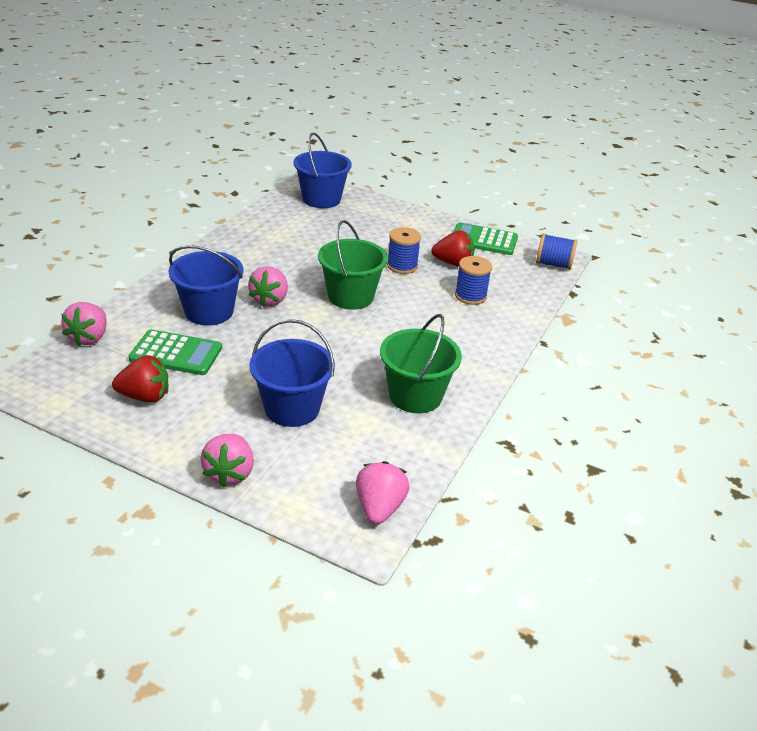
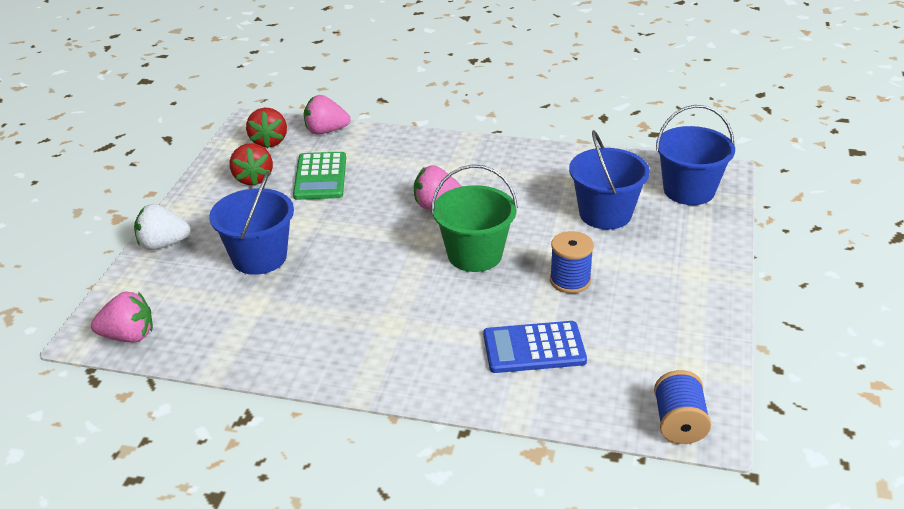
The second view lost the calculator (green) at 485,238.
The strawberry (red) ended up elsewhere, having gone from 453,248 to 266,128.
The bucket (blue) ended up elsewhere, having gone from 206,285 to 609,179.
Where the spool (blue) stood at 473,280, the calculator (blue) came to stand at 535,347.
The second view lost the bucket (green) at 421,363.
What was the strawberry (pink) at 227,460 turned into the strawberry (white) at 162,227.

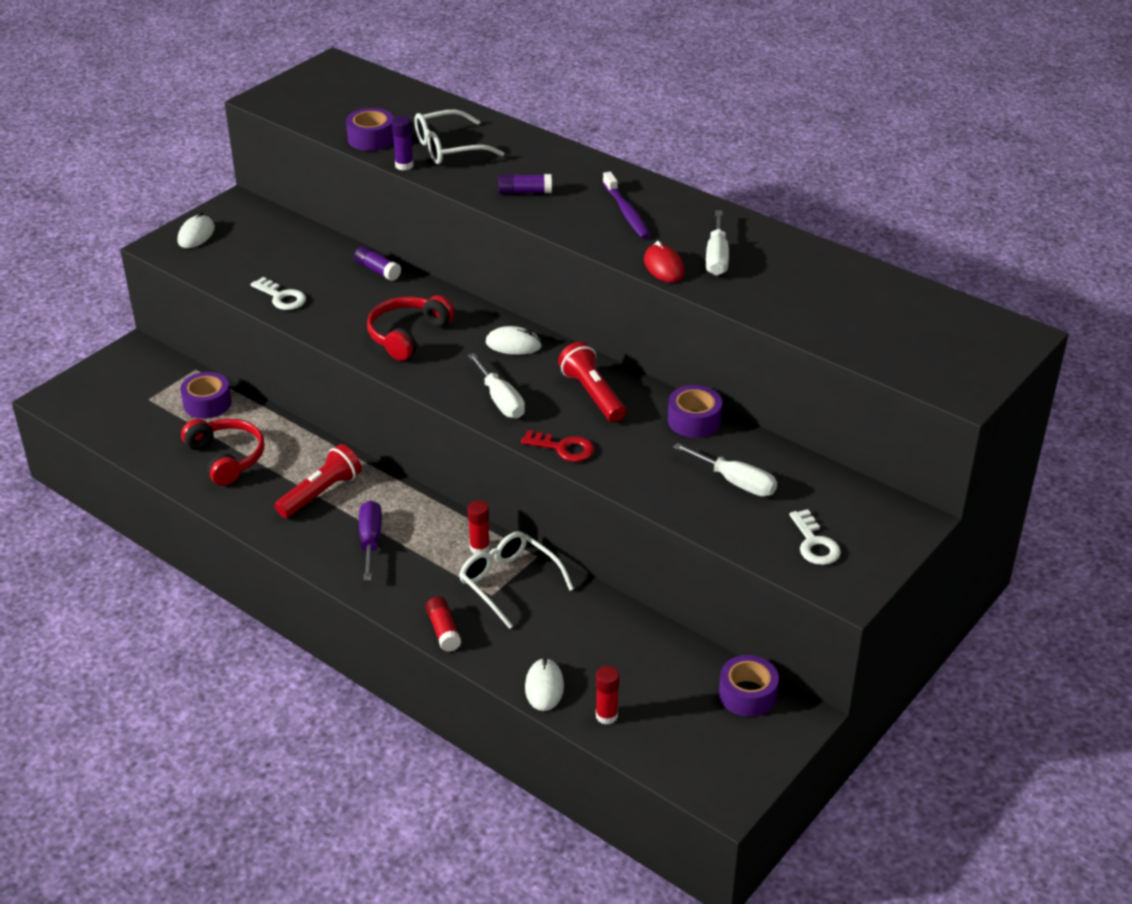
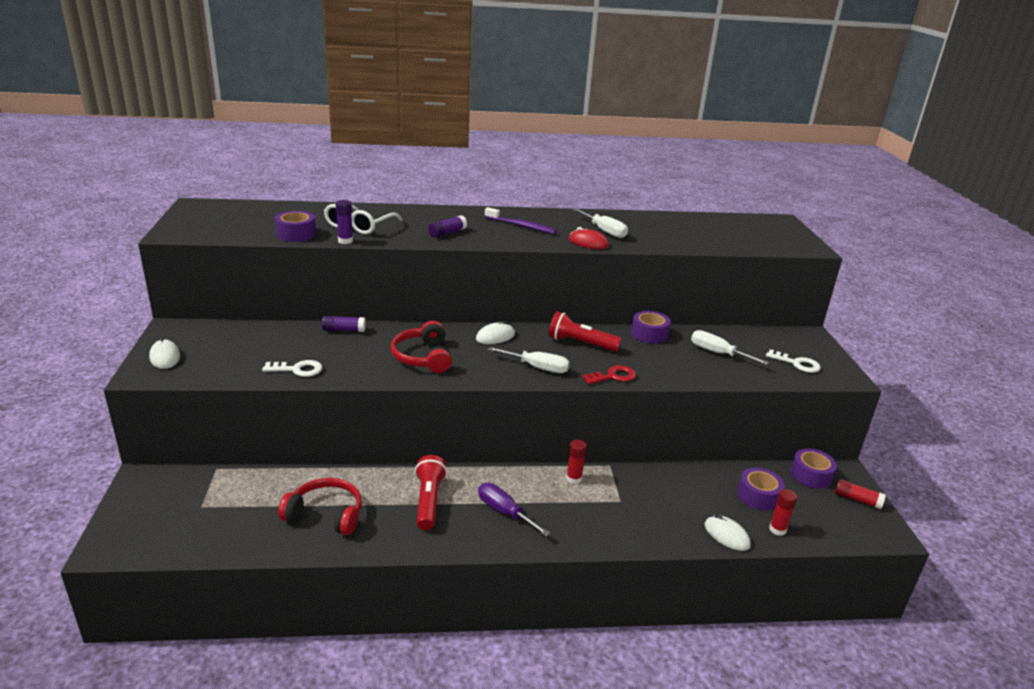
The tape (purple) ended up elsewhere, having gone from 206,395 to 760,489.
The screwdriver (white) at 725,470 ended up facing another way, 135 degrees counterclockwise from before.
The second view lost the glasses (white) at 516,580.
The glue stick (red) ended up elsewhere, having gone from 443,624 to 860,494.

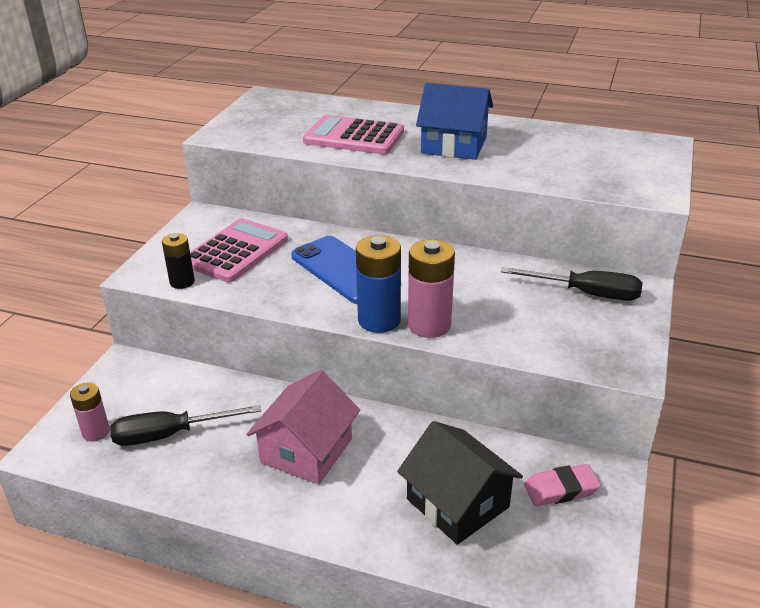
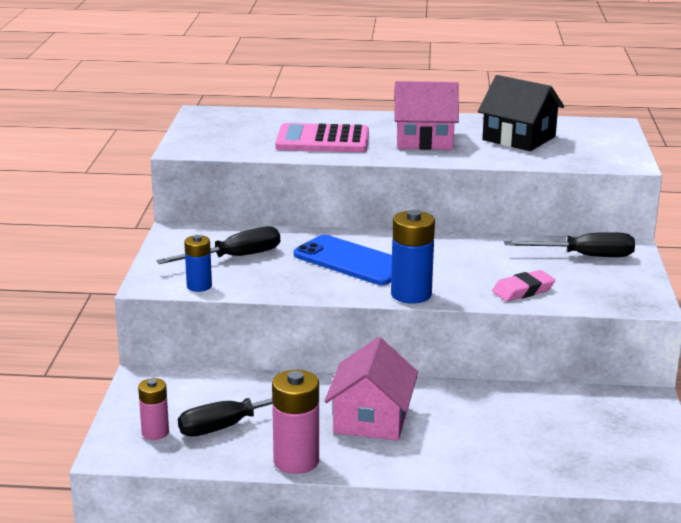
What was the house (blue) at 454,121 turned into the house (pink) at 426,115.
Where the calculator (pink) stood at 239,250, the screwdriver (black) came to stand at 218,245.
What was the battery (black) at 178,261 turned into the battery (blue) at 198,263.
The battery (pink) ended up elsewhere, having gone from 431,288 to 295,422.
The house (black) ended up elsewhere, having gone from 460,483 to 521,113.
The eraser (pink) ended up elsewhere, having gone from 562,485 to 523,285.

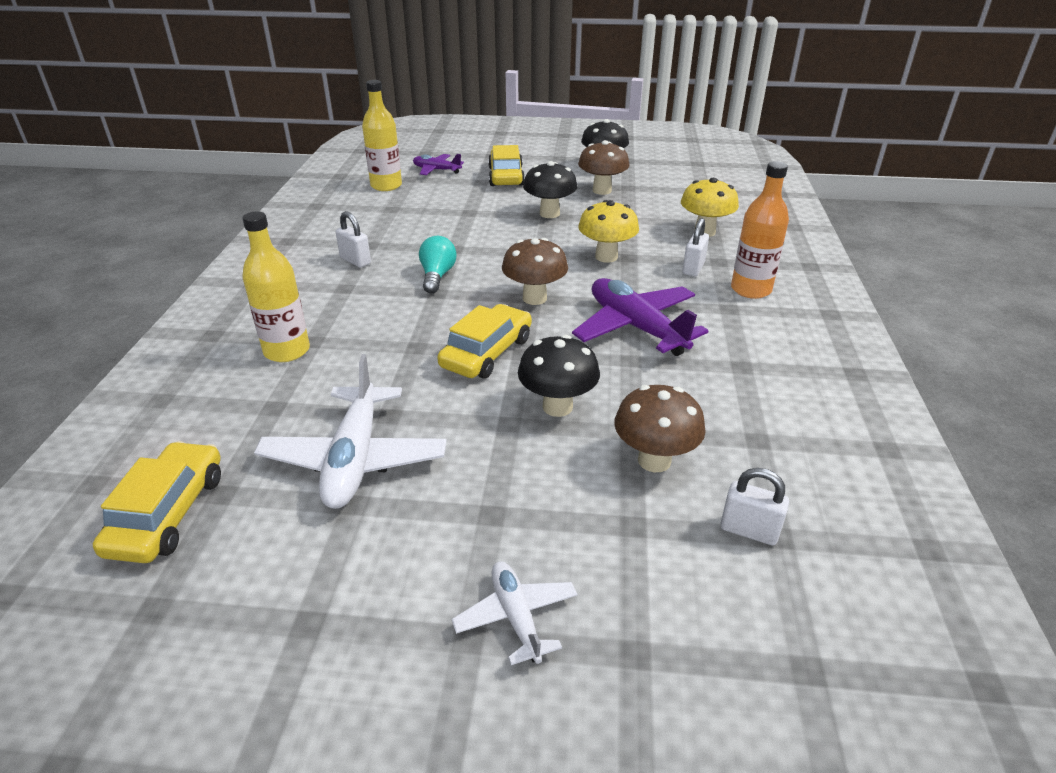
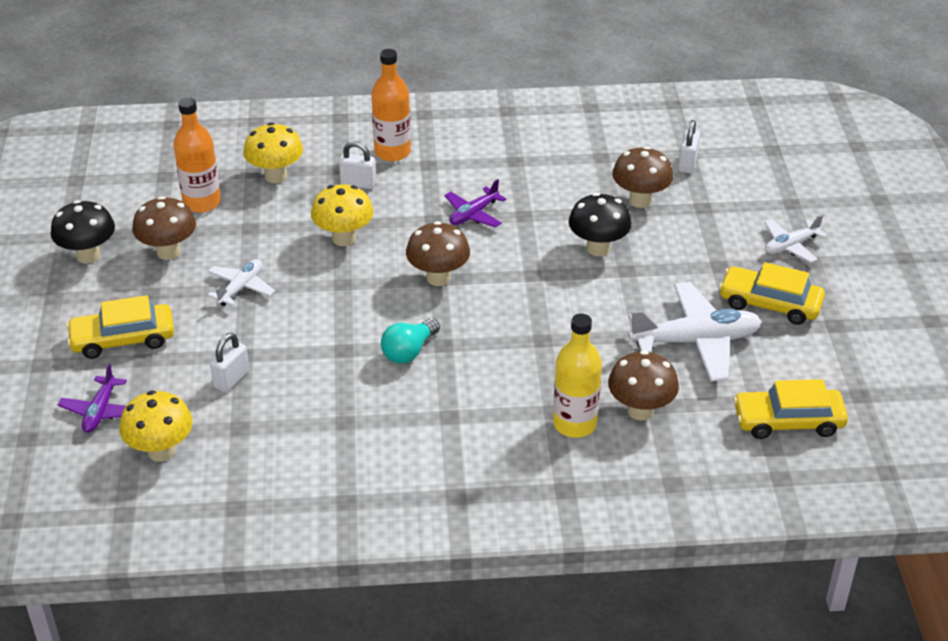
Where the bottle (yellow) stood at 382,135, the mushroom (yellow) came to stand at 156,426.
Where the mushroom (black) stood at 550,189, the plane (white) came to stand at 241,282.
The padlock (white) ended up elsewhere, having gone from 353,239 to 229,362.
The light bulb (turquoise) at 438,264 ended up facing another way, 45 degrees counterclockwise from before.
The size of the plane (purple) at 640,317 changed by a factor of 0.55.
The car (yellow) ended up elsewhere, having gone from 484,341 to 772,293.
The second view gained the bottle (orange) at 197,155.
The second view gained the mushroom (brown) at 643,385.

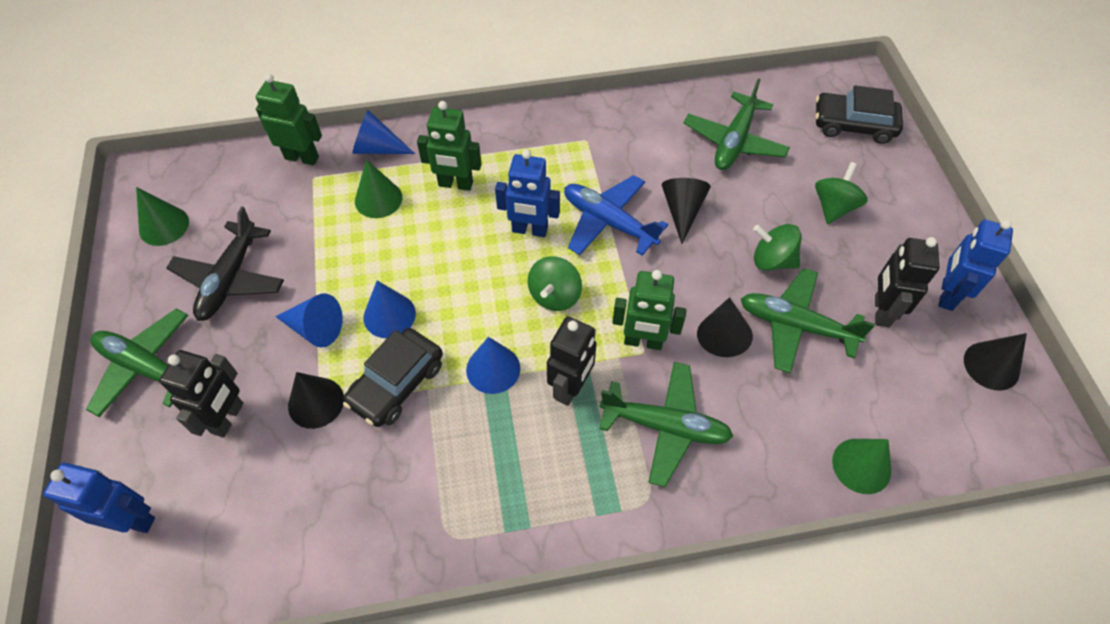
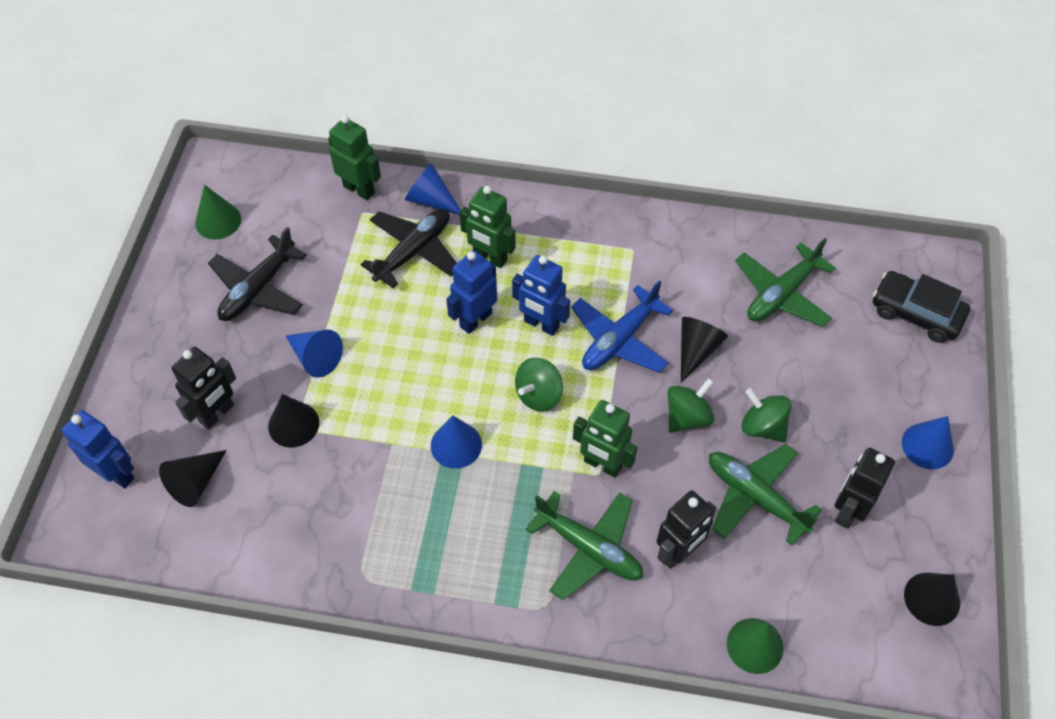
Where the cone (green) stood at 378,188, the plane (black) came to stand at 409,248.
The spinning top (green) ended up elsewhere, having gone from 841,193 to 690,405.
The plane (blue) at 616,215 ended up facing another way, 105 degrees counterclockwise from before.
The robot (blue) ended up elsewhere, having gone from 975,265 to 471,292.
The cone (blue) ended up elsewhere, having gone from 390,309 to 928,442.
The cone (black) ended up elsewhere, having gone from 725,327 to 193,478.
The second view lost the plane (green) at 137,363.
The robot (black) ended up elsewhere, having gone from 572,361 to 686,529.
The second view lost the car (black) at 393,377.

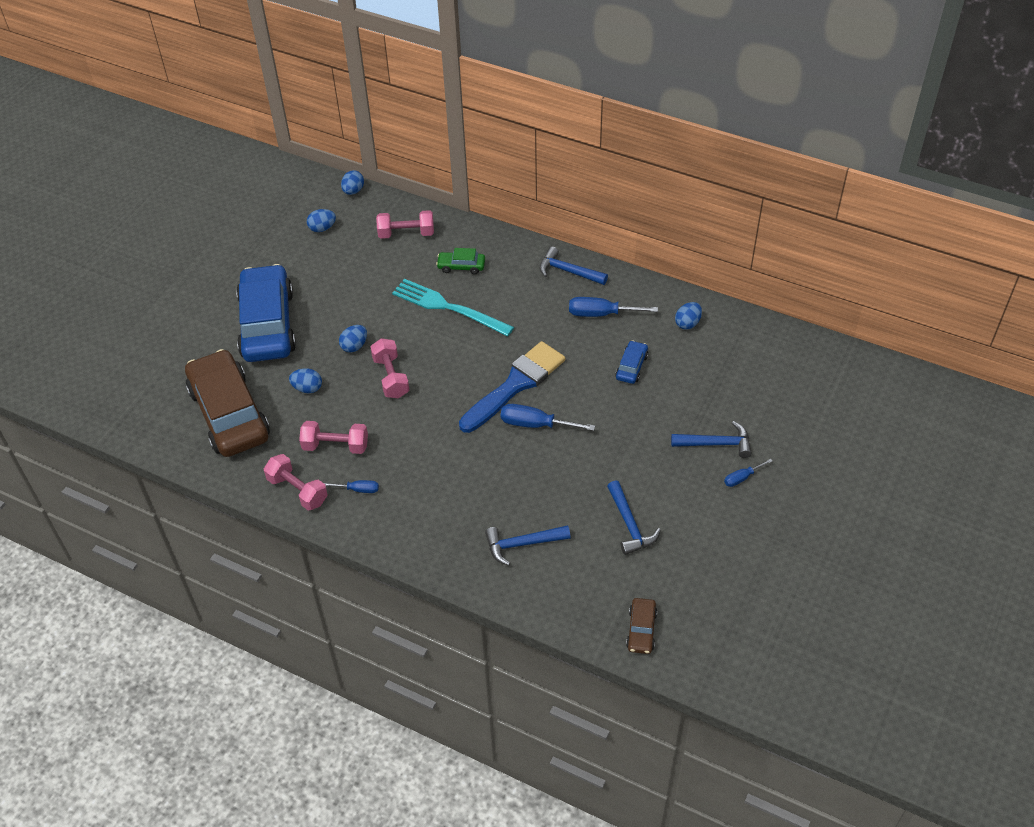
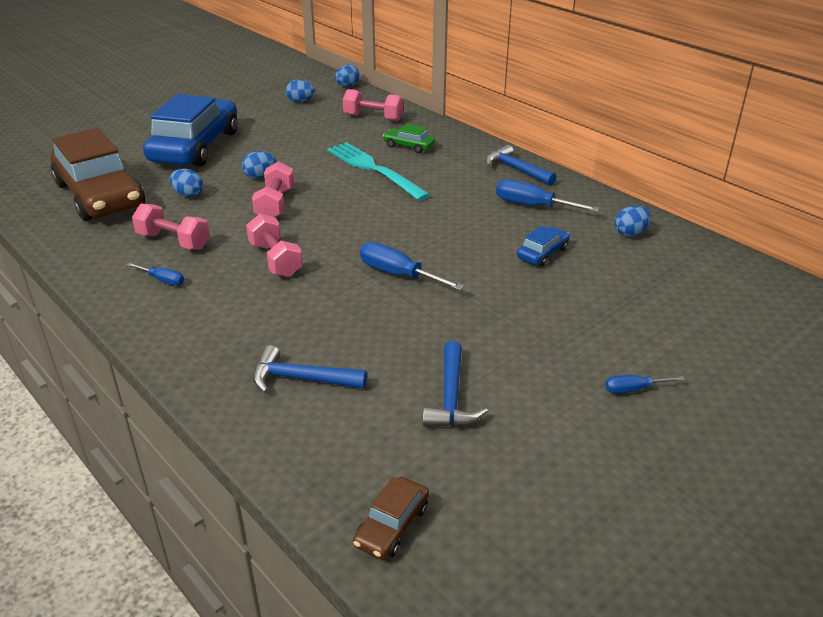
The second view lost the brush (blue) at 512,387.
The car (brown) at 227,403 ended up facing another way, 150 degrees clockwise from before.
The second view lost the hammer (blue) at 711,439.
The dumbbell (pink) ended up elsewhere, having gone from 296,482 to 274,245.

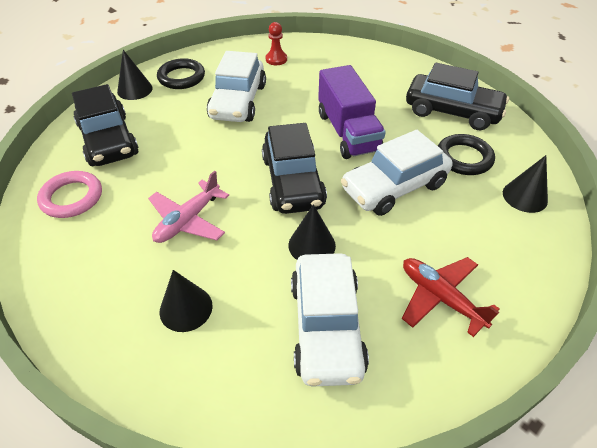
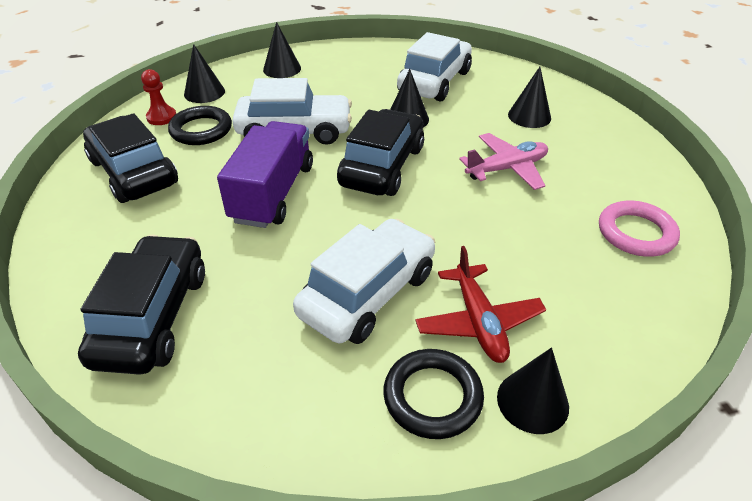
The pawn (red) ended up elsewhere, having gone from 276,43 to 158,97.
The car (black) ended up elsewhere, having gone from 105,125 to 141,305.
The plane (red) ended up elsewhere, having gone from 450,297 to 480,304.
The second view gained the cone (black) at 282,50.

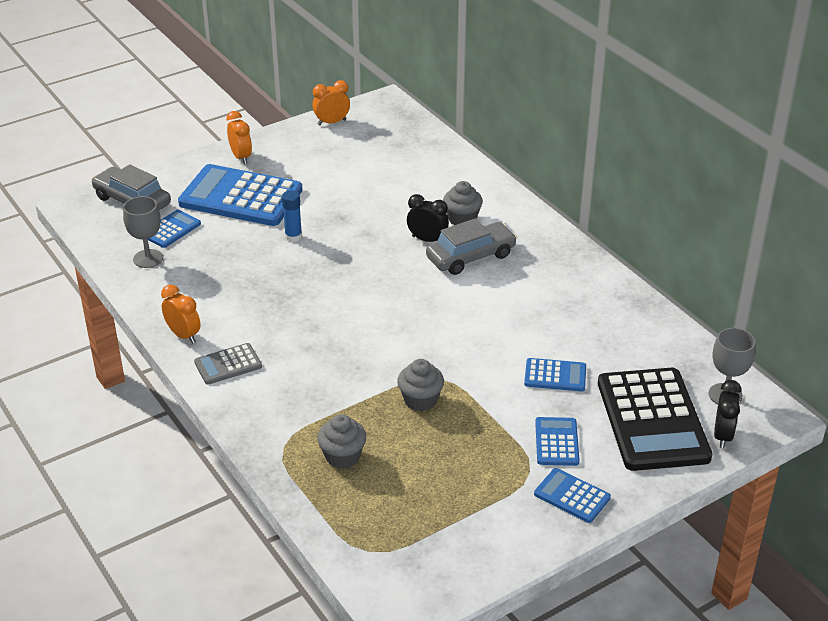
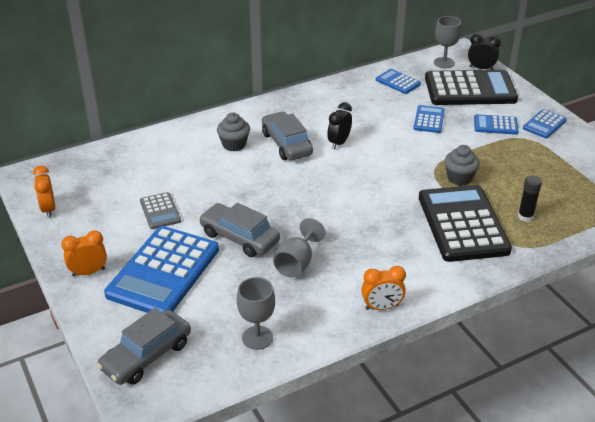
Where the glue stick (blue) stood at 292,216, the car (grey) came to stand at 239,230.
The clock (black) ended up elsewhere, having gone from 428,218 to 339,125.
The calculator (blue) ended up elsewhere, having gone from 174,229 to 398,81.
The clock (orange) at 181,314 ended up facing another way, 150 degrees counterclockwise from before.
The calculator (grey) ended up elsewhere, having gone from 228,364 to 160,210.
Where the cupcake (grey) stood at 341,441, the glue stick (black) came to stand at 530,199.
The second view gained the calculator (black) at 465,223.
The second view gained the goblet (grey) at 299,248.

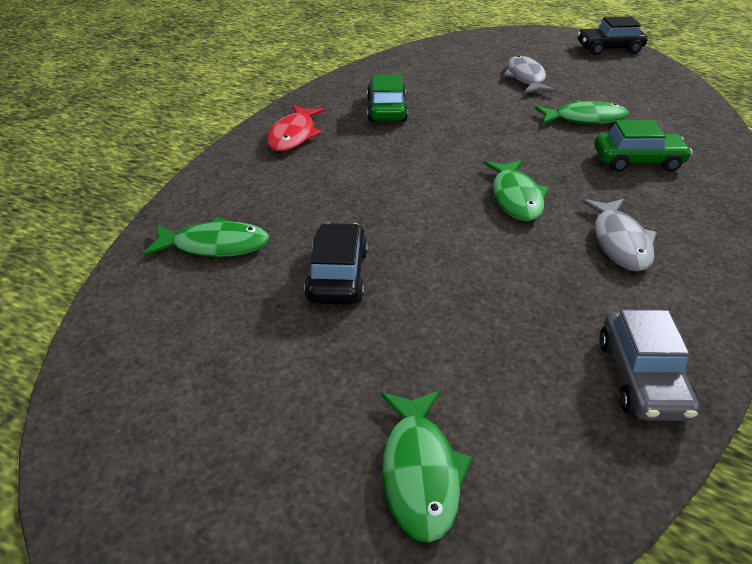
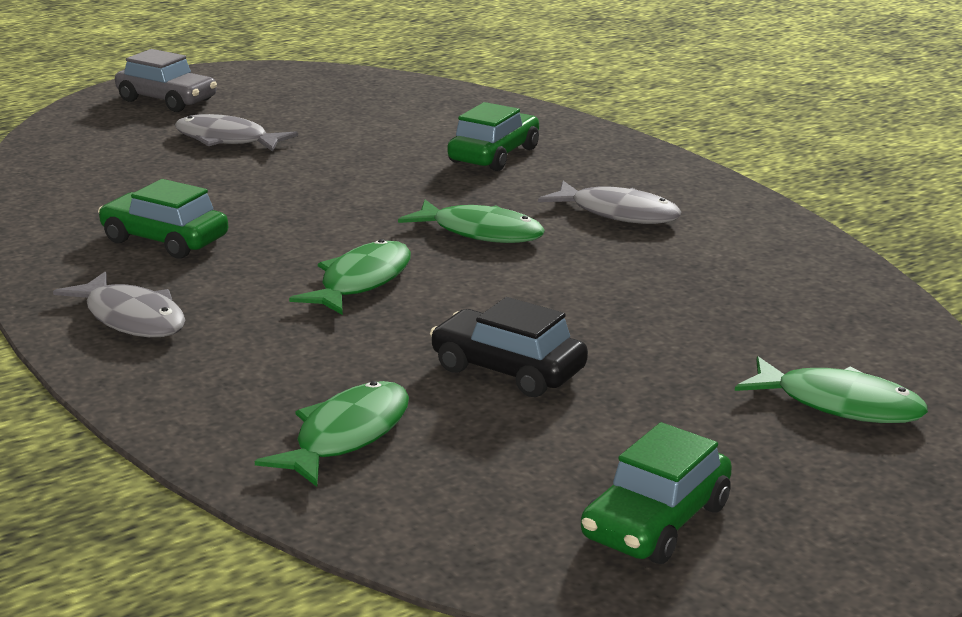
The second view lost the car (black) at 612,36.
The fish (green) ended up elsewhere, having gone from 582,112 to 350,277.
What was the fish (red) at 296,128 turned into the fish (grey) at 119,304.
The car (grey) ended up elsewhere, having gone from 649,365 to 166,80.
The second view gained the car (green) at 656,493.

